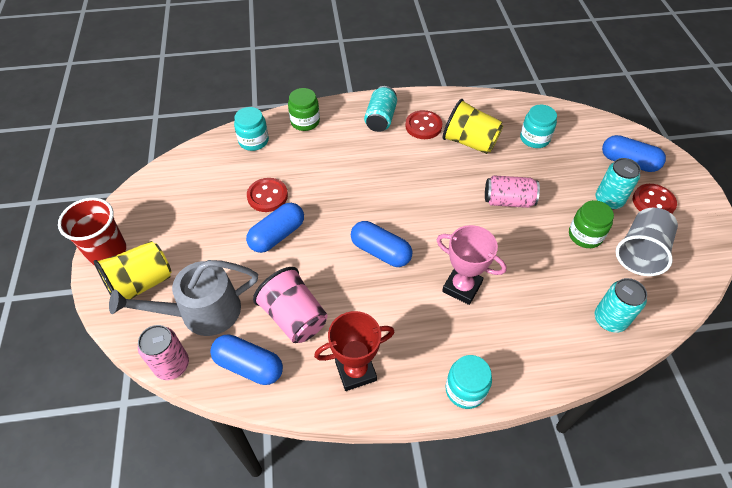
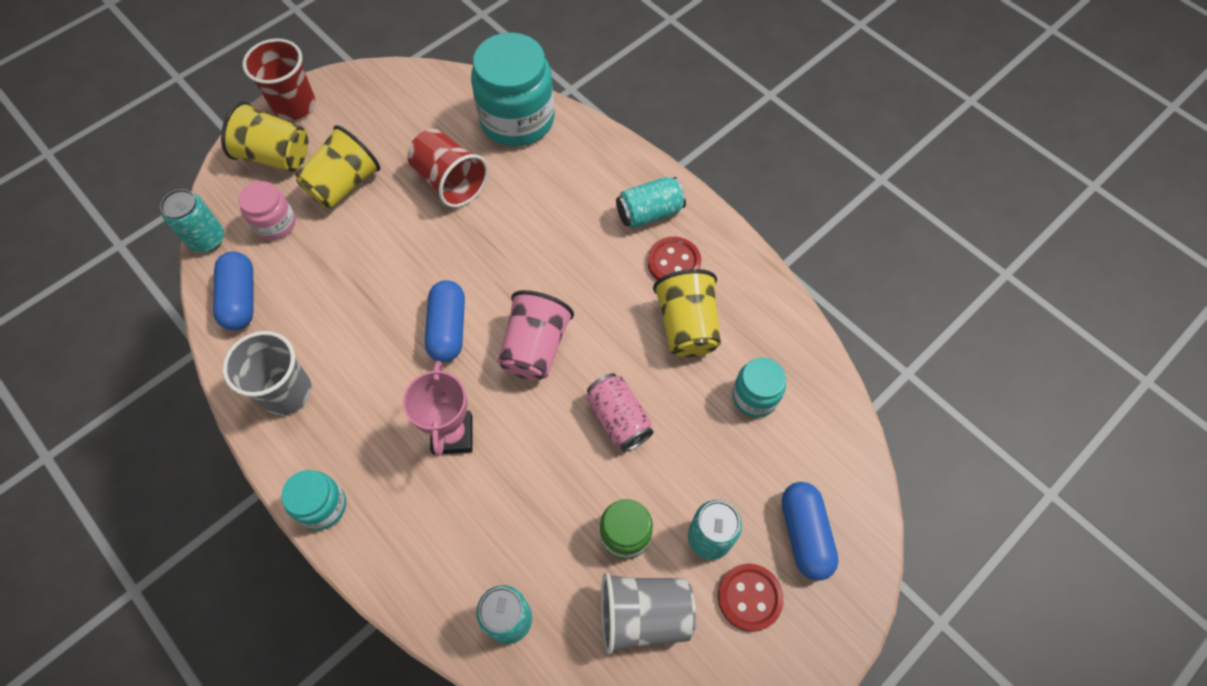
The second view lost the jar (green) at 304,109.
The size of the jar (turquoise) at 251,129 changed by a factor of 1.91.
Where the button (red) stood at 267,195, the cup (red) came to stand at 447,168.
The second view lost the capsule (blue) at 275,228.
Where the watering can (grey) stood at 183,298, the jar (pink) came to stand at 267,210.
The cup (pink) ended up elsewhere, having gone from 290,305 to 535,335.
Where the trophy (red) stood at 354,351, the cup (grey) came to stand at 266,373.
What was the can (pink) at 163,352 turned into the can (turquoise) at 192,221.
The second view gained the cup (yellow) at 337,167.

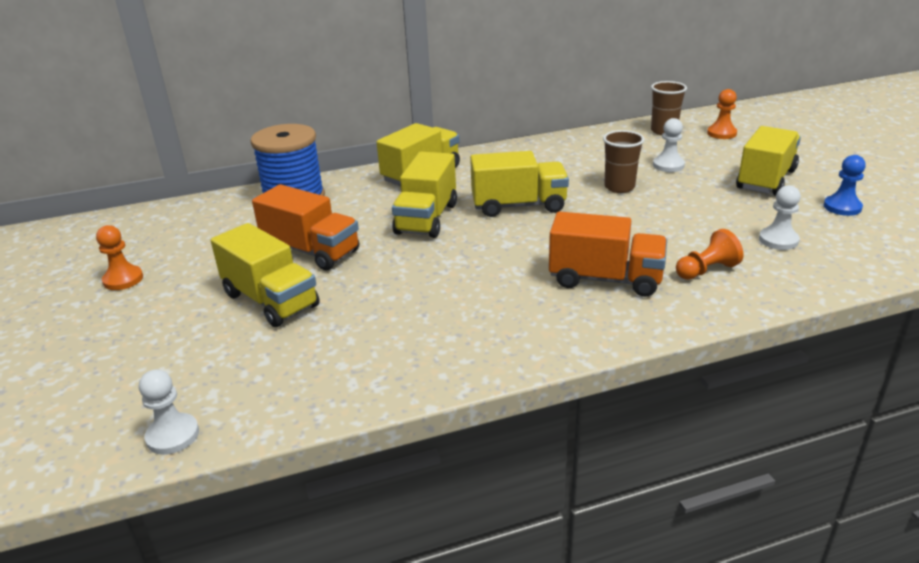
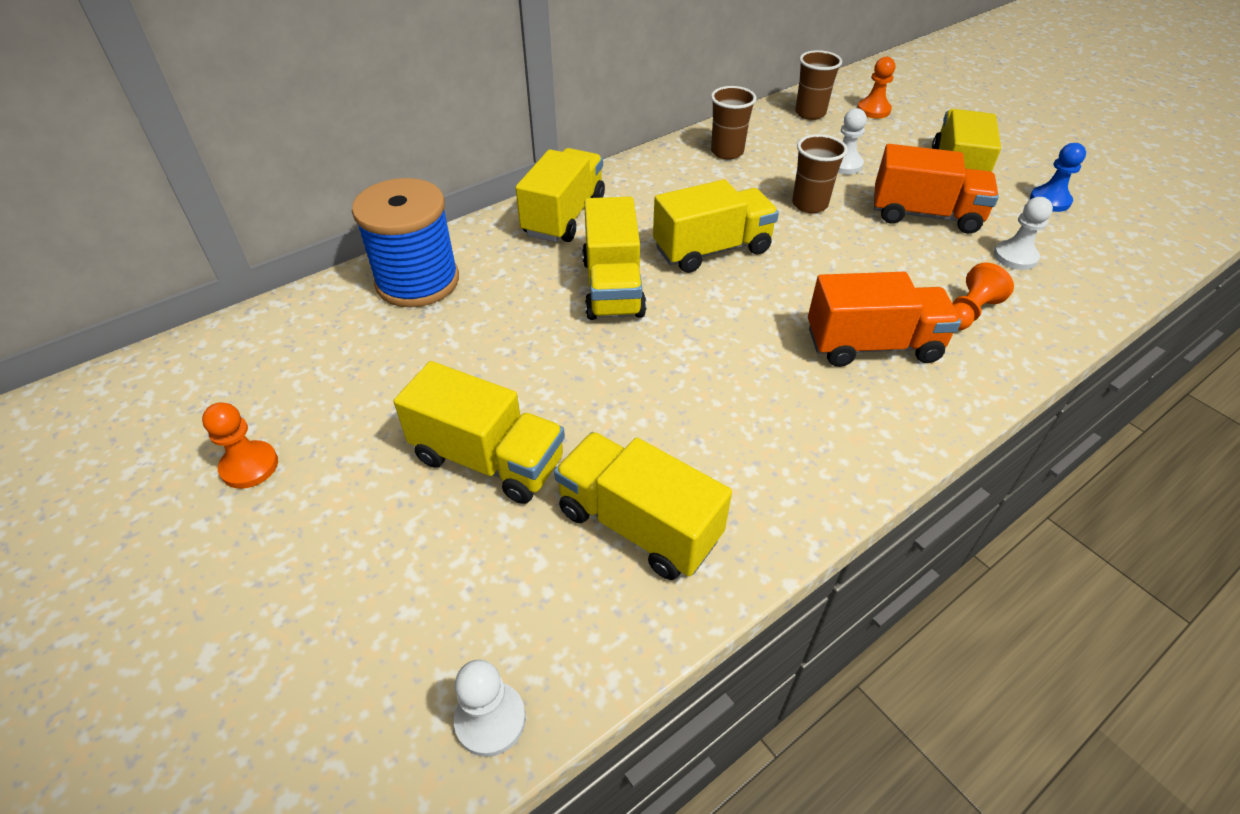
The truck (orange) ended up elsewhere, having gone from 305,227 to 936,189.
The second view gained the cup (brown) at 733,122.
The second view gained the truck (yellow) at 643,506.

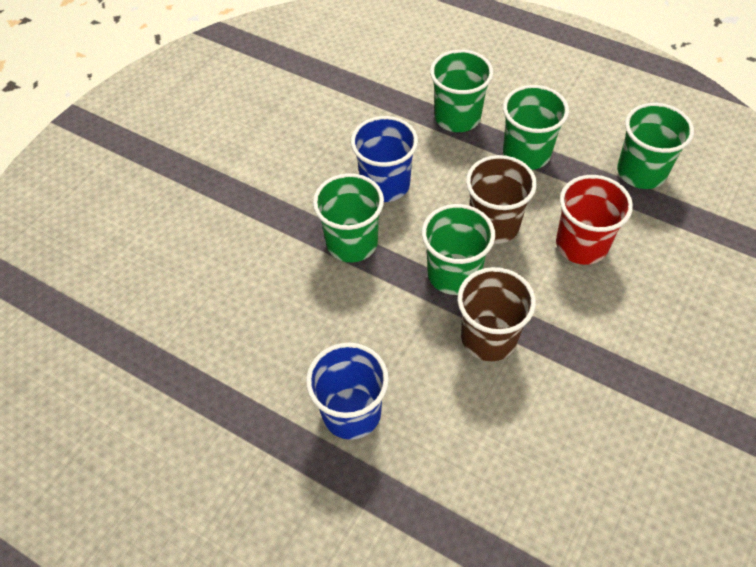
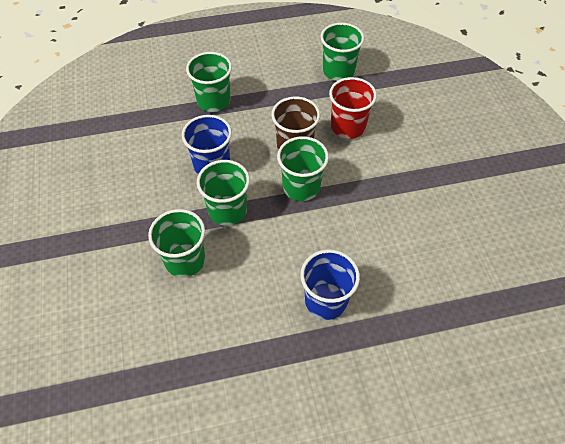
The cup (green) ended up elsewhere, having gone from 536,127 to 176,243.
The second view lost the cup (brown) at 497,314.

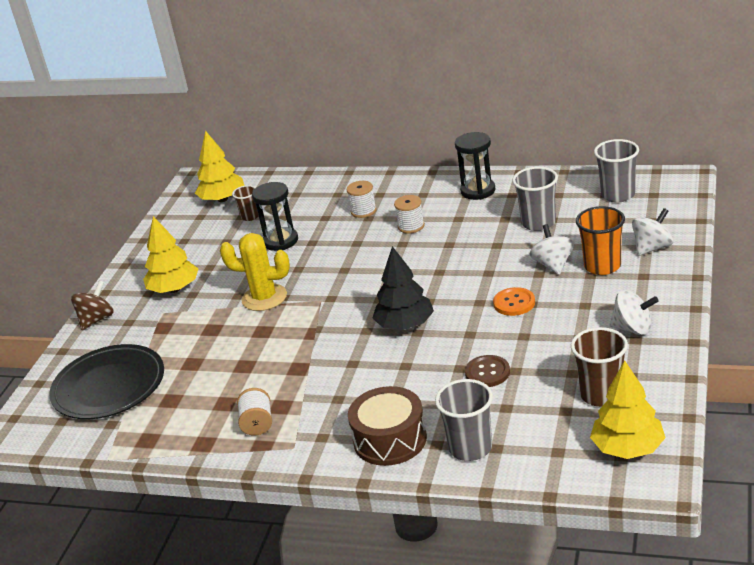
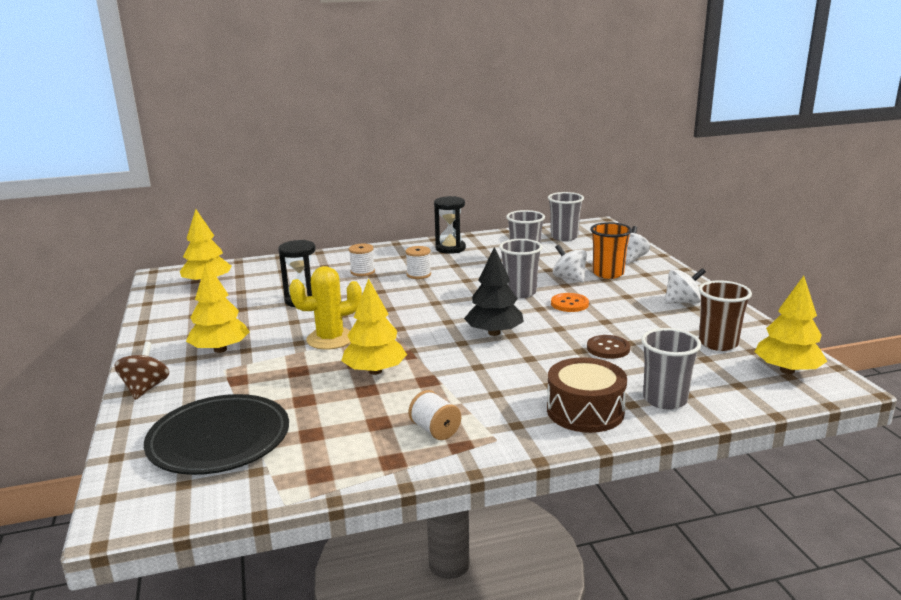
The second view lost the cup (brown) at 245,203.
The second view gained the cup (grey) at 521,268.
The second view gained the tree (yellow) at 374,326.

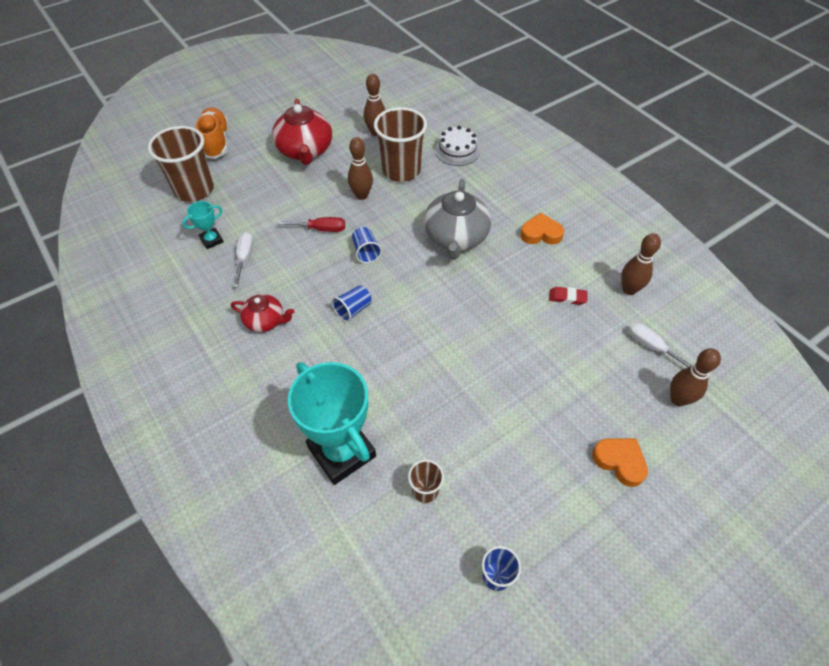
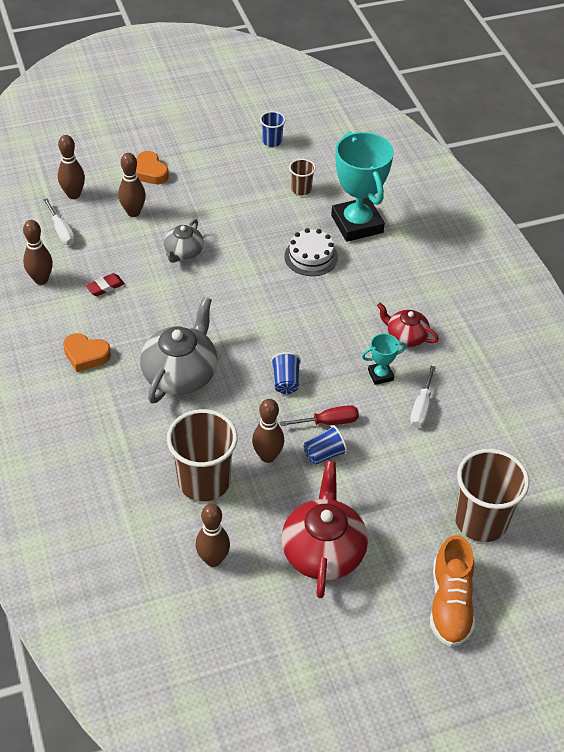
The cake (white) ended up elsewhere, having gone from 457,146 to 311,252.
The trophy (turquoise) ended up elsewhere, having gone from 203,225 to 384,359.
The screwdriver (red) at 312,224 ended up facing another way, 150 degrees clockwise from before.
The cup (blue) ended up elsewhere, having gone from 352,303 to 325,445.
The eraser (red) at 568,296 ended up facing another way, 60 degrees counterclockwise from before.
The second view gained the bowling pin (brown) at 132,185.
The second view gained the teapot (grey) at 184,241.

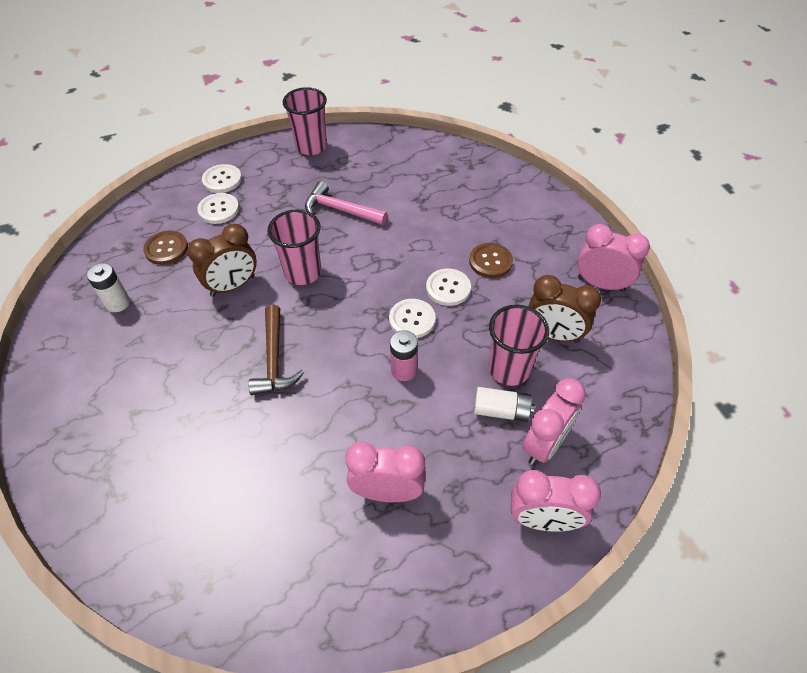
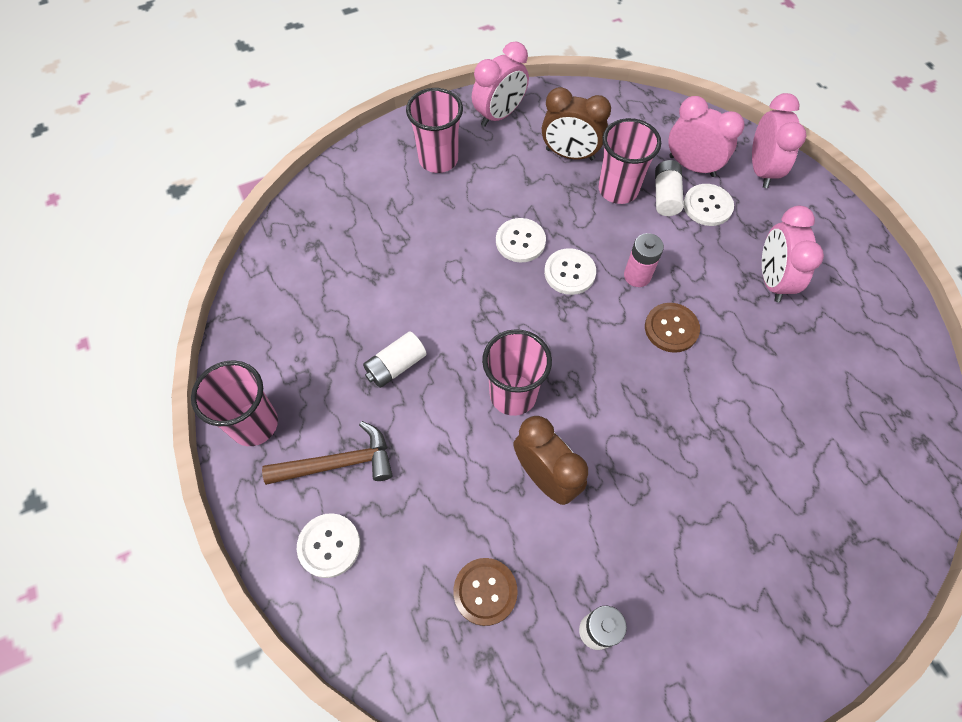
Where the hammer (pink) stood at 346,203, the battery (white) came to stand at 395,360.
The button (white) ended up elsewhere, having gone from 218,208 to 708,205.
The clock (pink) at 613,258 ended up facing another way, 150 degrees counterclockwise from before.
The button (brown) ended up elsewhere, having gone from 491,260 to 672,328.
The clock (brown) at 564,309 ended up facing another way, 90 degrees clockwise from before.
The hammer (brown) ended up elsewhere, having gone from 276,350 to 327,453.
The second view gained the cup (pink) at 434,130.

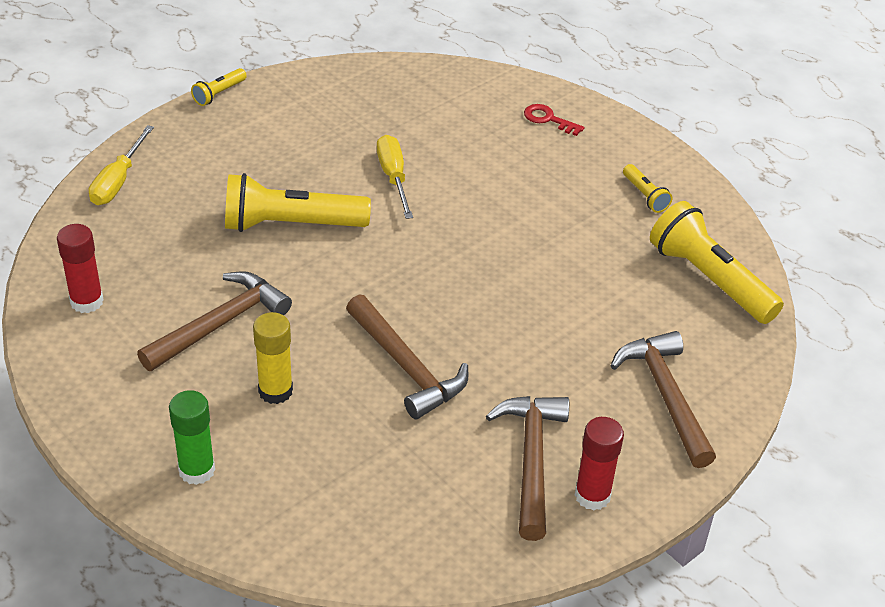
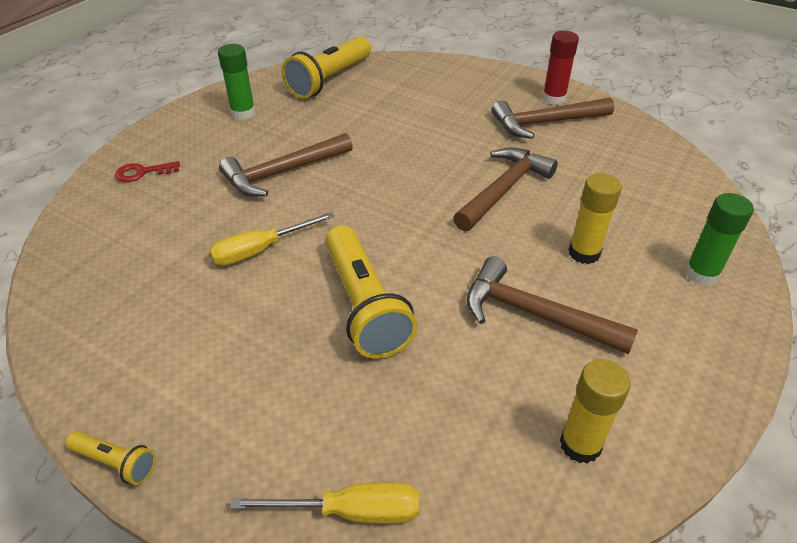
The key (red) at 554,120 ended up facing another way, 60 degrees clockwise from before.
Where the flashlight (yellow) stood at 647,188, the glue stick (green) came to stand at 237,82.
What was the glue stick (red) at 80,268 turned into the glue stick (yellow) at 595,411.
The hammer (brown) ended up elsewhere, having gone from 663,399 to 286,165.

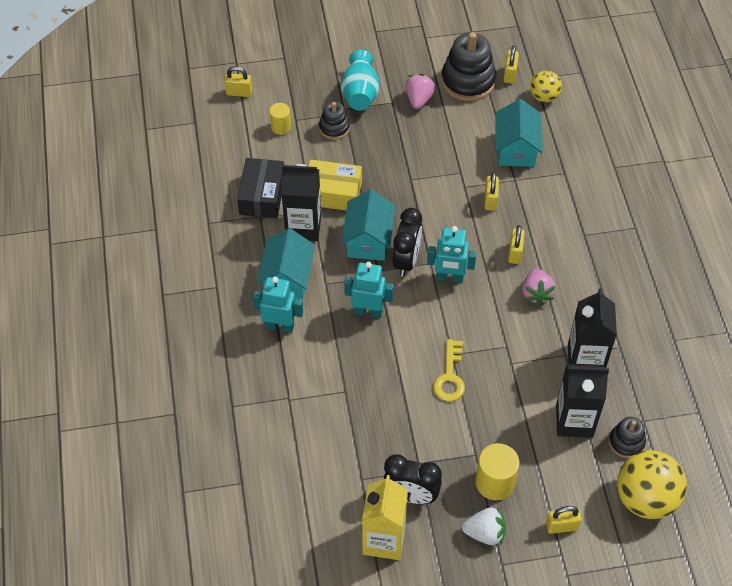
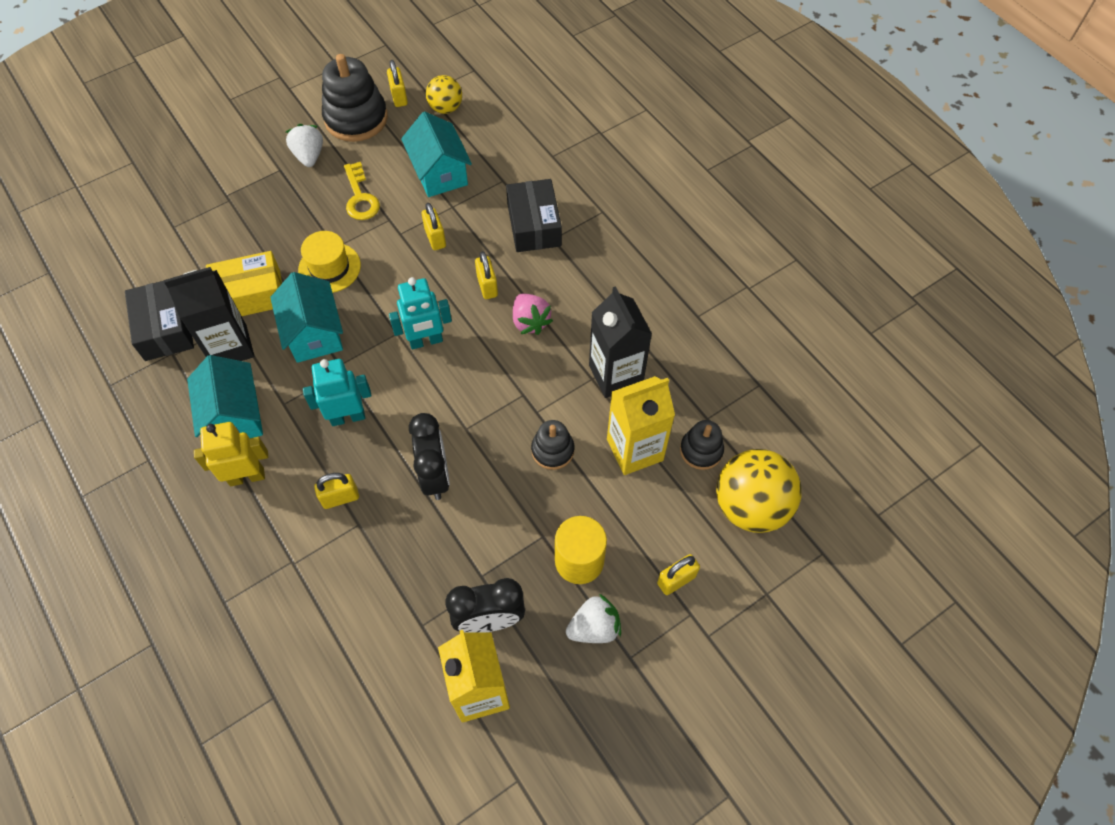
The second view lost the vase (turquoise) at 360,80.
The padlock (yellow) ended up elsewhere, having gone from 238,81 to 336,491.
What was the strawberry (pink) at 420,91 turned into the strawberry (white) at 304,145.
The stacking toy (black) ended up elsewhere, having gone from 334,121 to 552,445.
The second view lost the cylinder (yellow) at 280,119.
The clock (black) ended up elsewhere, having gone from 407,242 to 429,456.
What was the robot (turquoise) at 278,304 turned into the robot (yellow) at 231,454.
The key (yellow) ended up elsewhere, having gone from 449,370 to 362,191.
What was the carton (black) at 582,401 turned into the carton (yellow) at 641,425.
The second view gained the box (black) at 534,215.
The second view gained the hat (yellow) at 329,262.

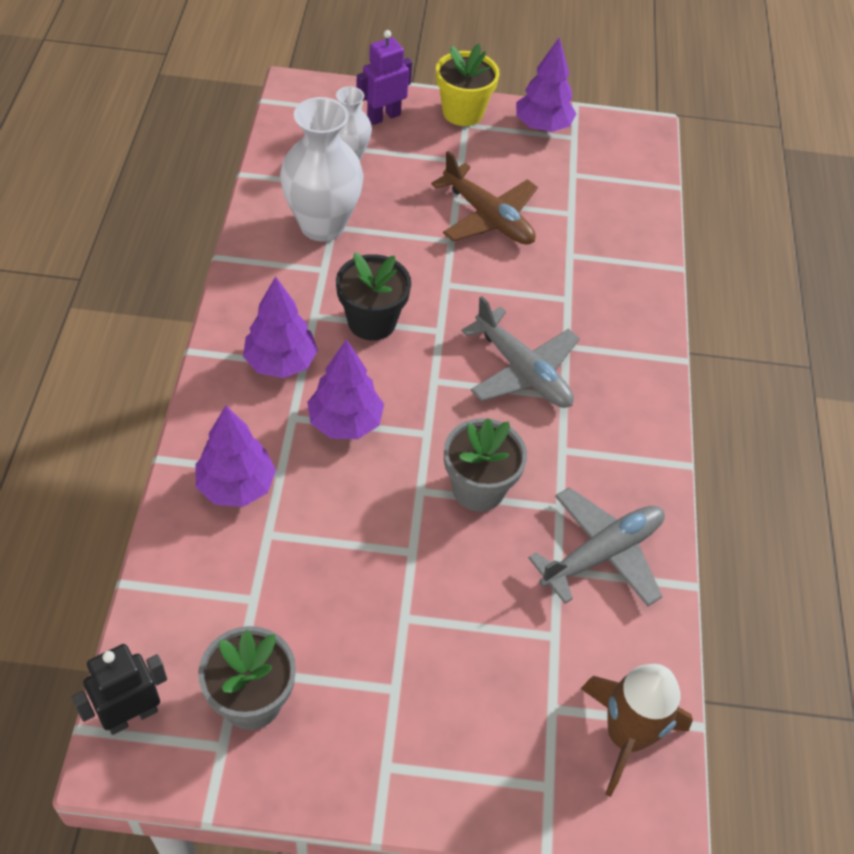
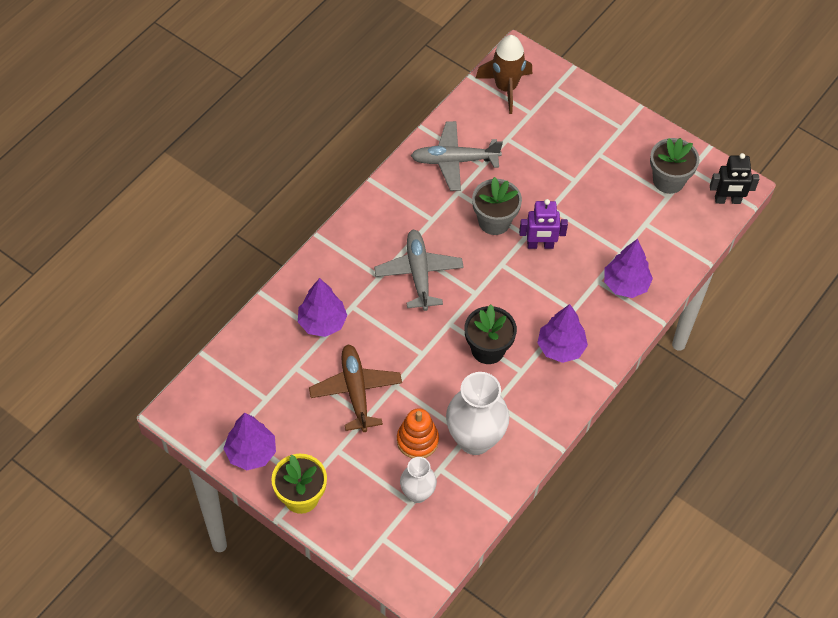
The robot (purple) ended up elsewhere, having gone from 384,77 to 543,224.
The tree (purple) ended up elsewhere, having gone from 345,389 to 322,307.
The second view gained the stacking toy (orange) at 418,433.

